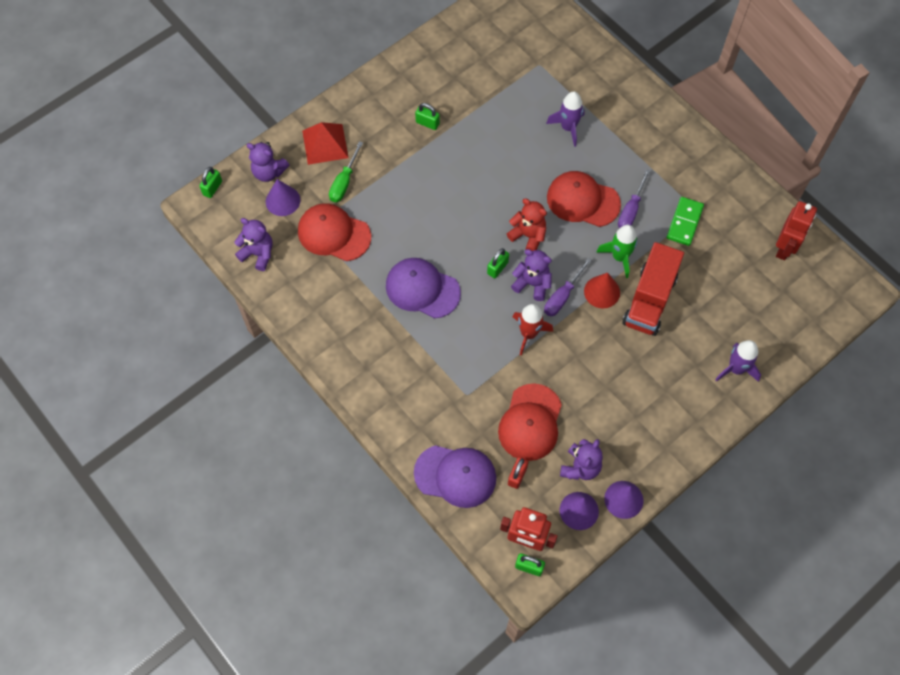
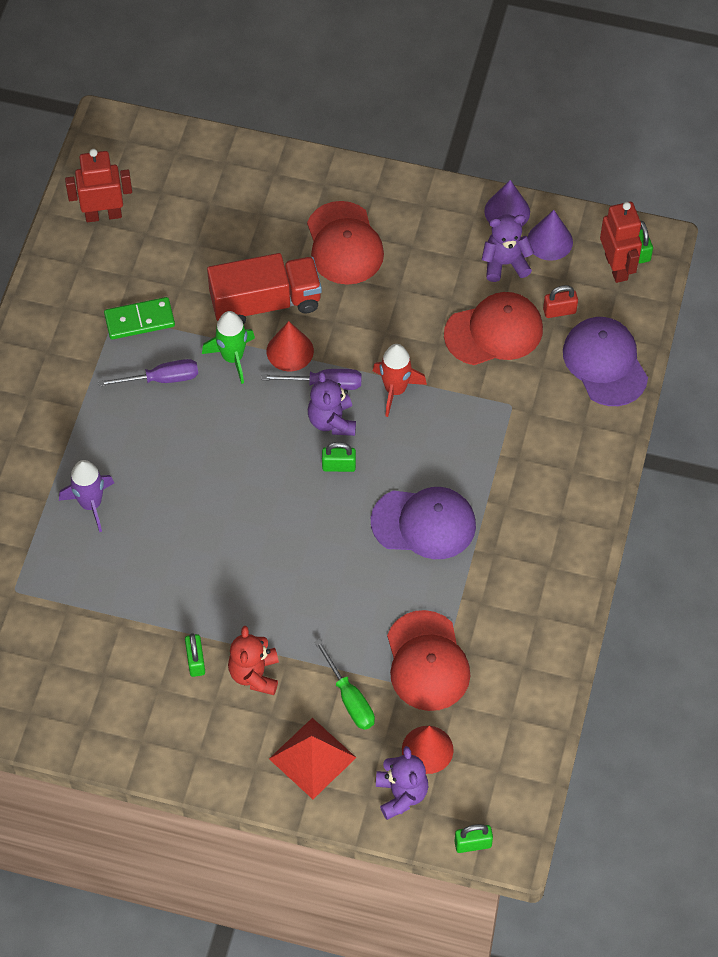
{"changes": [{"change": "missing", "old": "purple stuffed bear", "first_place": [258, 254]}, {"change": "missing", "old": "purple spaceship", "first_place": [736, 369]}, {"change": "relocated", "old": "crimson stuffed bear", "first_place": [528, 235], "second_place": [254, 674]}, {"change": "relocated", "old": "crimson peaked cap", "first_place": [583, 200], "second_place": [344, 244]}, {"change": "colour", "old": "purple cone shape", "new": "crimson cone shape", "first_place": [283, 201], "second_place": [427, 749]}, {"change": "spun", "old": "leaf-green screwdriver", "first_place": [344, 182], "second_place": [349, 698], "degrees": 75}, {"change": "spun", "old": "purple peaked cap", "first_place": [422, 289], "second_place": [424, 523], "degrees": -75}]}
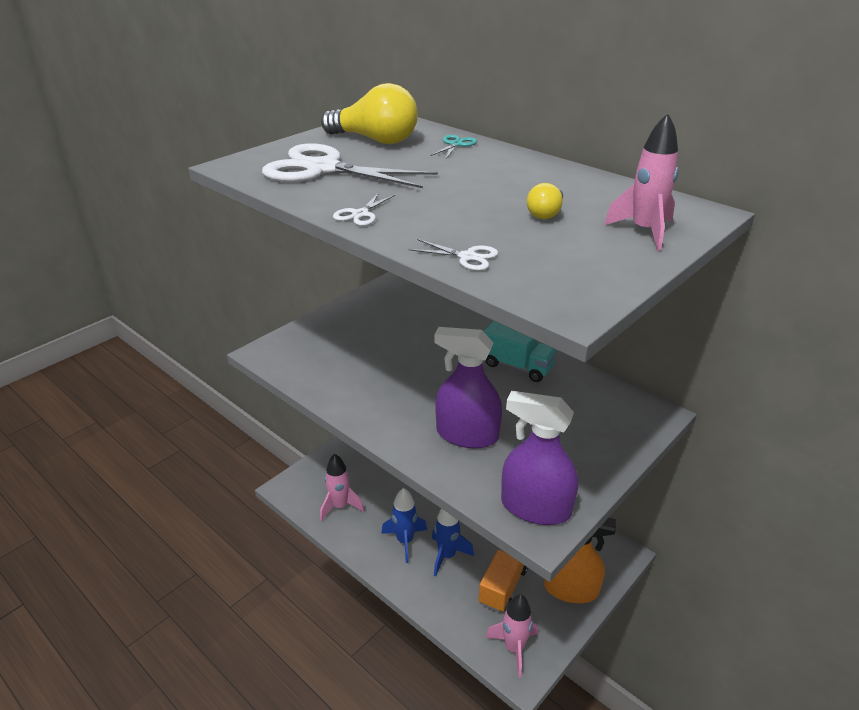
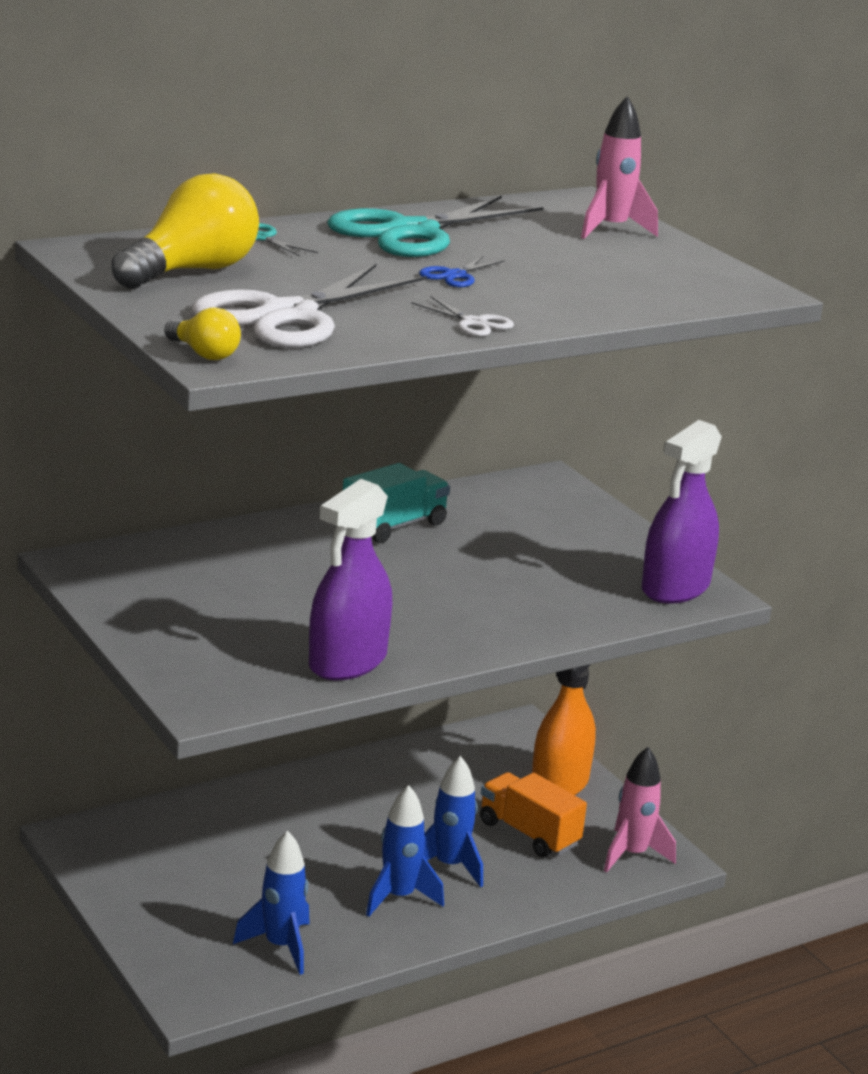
{"changes": [{"change": "missing", "old": "pure white scissors", "first_place": [467, 257]}, {"change": "appeared", "new": "aqua scissors", "second_place": [412, 232]}, {"change": "appeared", "new": "cobalt scissors", "second_place": [454, 276]}, {"change": "relocated", "old": "purple sprayer", "first_place": [467, 435], "second_place": [348, 661]}, {"change": "relocated", "old": "bright yellow lightbulb", "first_place": [545, 214], "second_place": [204, 354]}, {"change": "colour", "old": "pink spaceship", "new": "cobalt spaceship", "first_place": [340, 506], "second_place": [280, 946]}]}
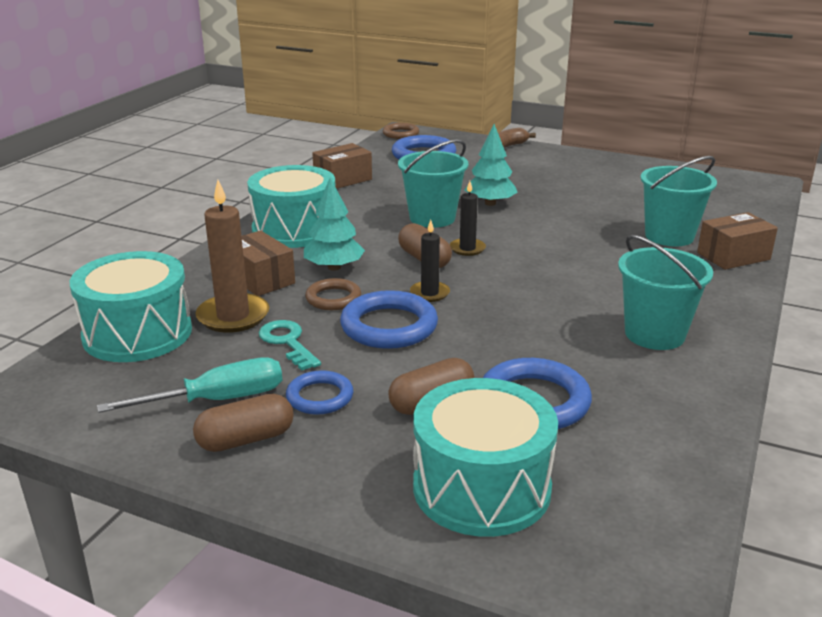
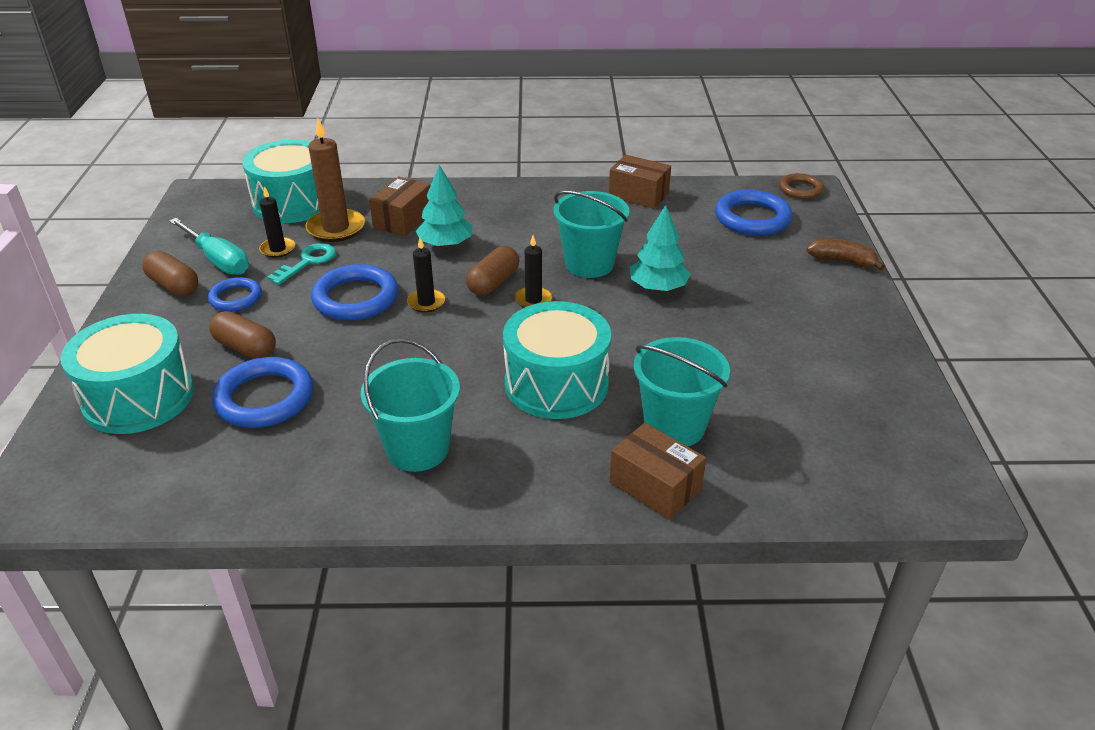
{"changes": [{"change": "missing", "old": "russet torus", "first_place": [333, 298]}, {"change": "appeared", "new": "black wax candle", "second_place": [278, 249]}, {"change": "relocated", "old": "aqua snare drum", "first_place": [294, 229], "second_place": [556, 384]}]}
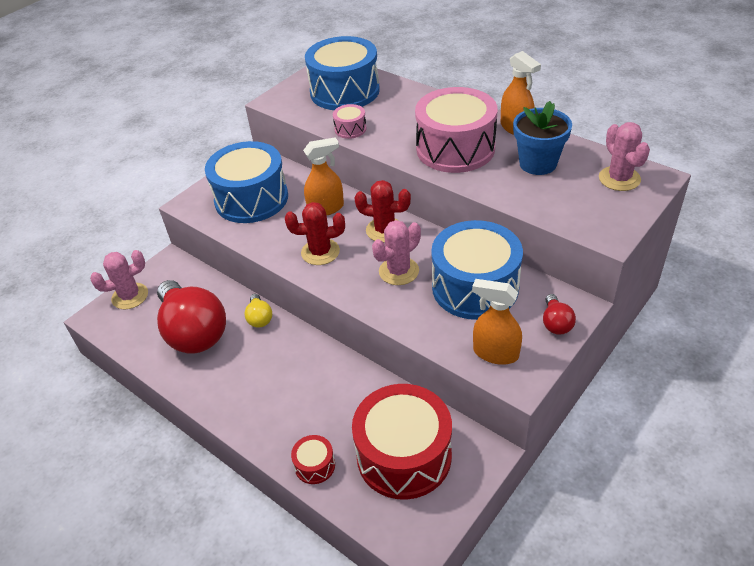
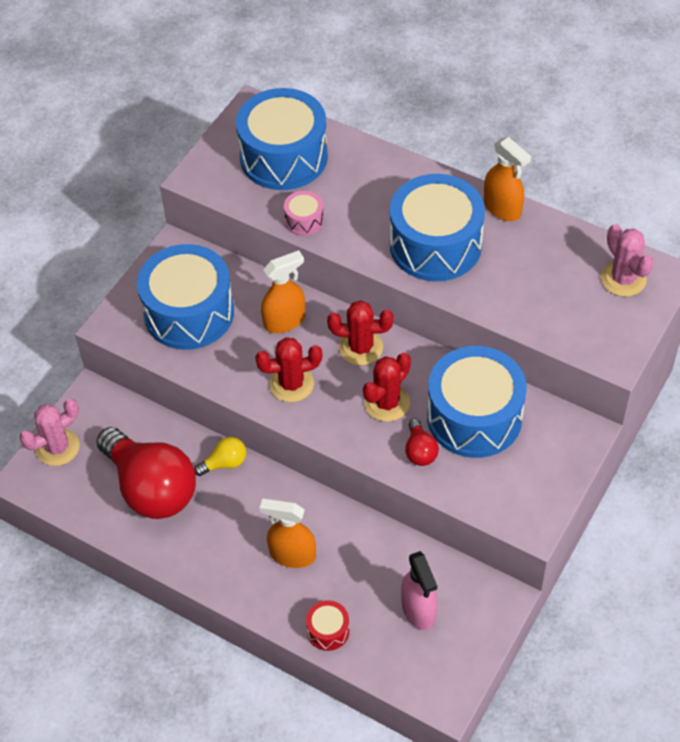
{"changes": [{"change": "missing", "old": "cobalt plant pot", "first_place": [538, 163]}, {"change": "relocated", "old": "bright orange sprayer", "first_place": [495, 353], "second_place": [292, 555]}, {"change": "relocated", "old": "crimson lightbulb", "first_place": [555, 323], "second_place": [420, 451]}, {"change": "exchanged", "old": "crimson snare drum", "new": "pink sprayer", "first_place": [404, 455], "second_place": [418, 610]}, {"change": "colour", "old": "pink prickly plant", "new": "crimson prickly plant", "first_place": [399, 271], "second_place": [387, 403]}, {"change": "colour", "old": "pink snare drum", "new": "cobalt snare drum", "first_place": [455, 149], "second_place": [435, 245]}, {"change": "spun", "old": "bright yellow lightbulb", "first_place": [259, 318], "second_place": [225, 463], "degrees": -90}]}
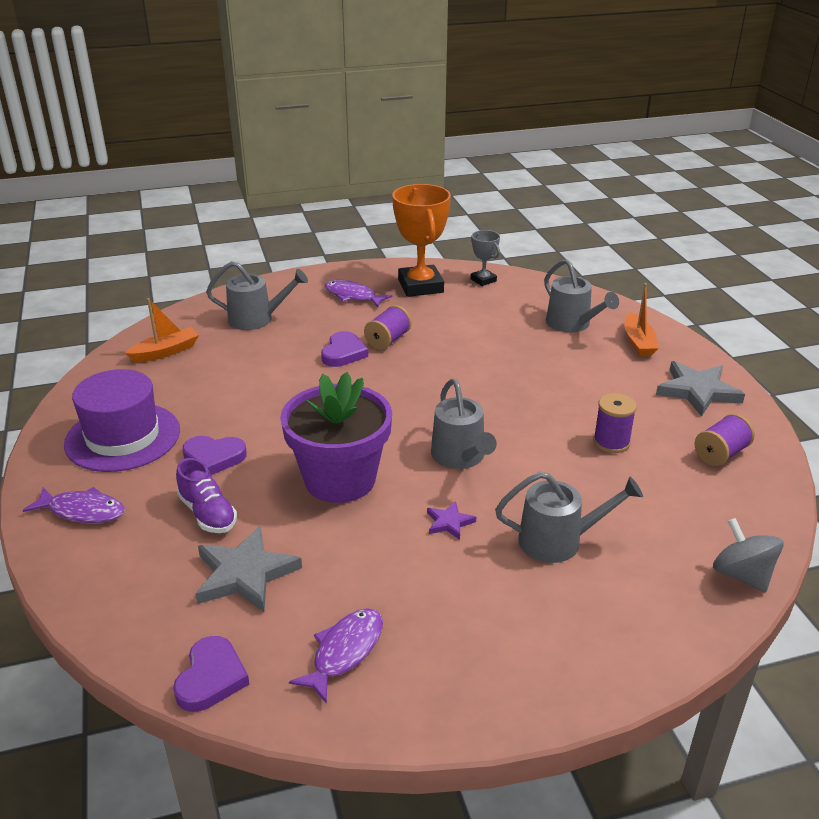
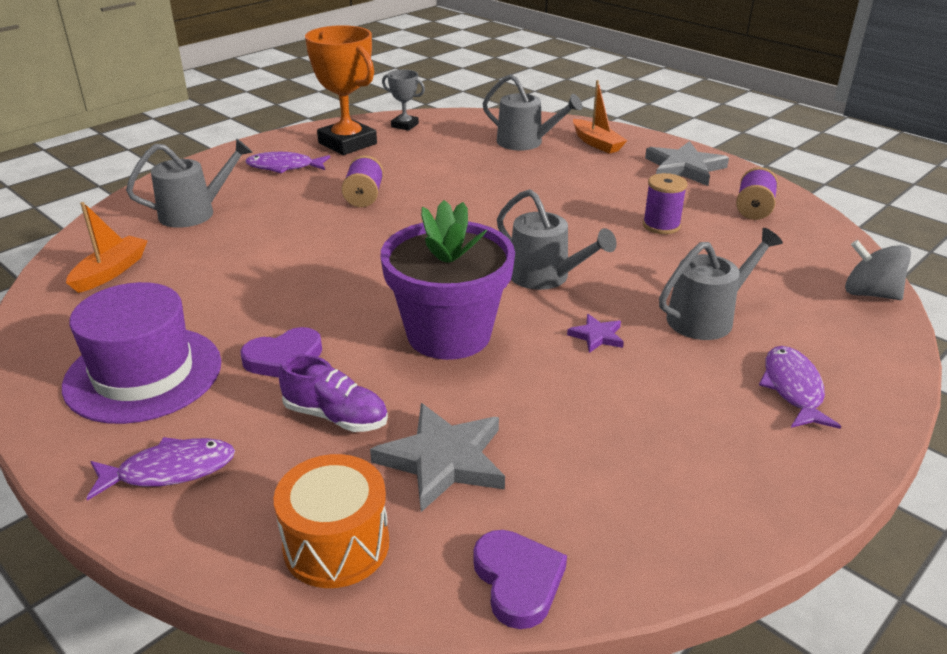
{"changes": [{"change": "missing", "old": "purple heart shape", "first_place": [343, 353]}, {"change": "appeared", "new": "bright orange snare drum", "second_place": [336, 545]}, {"change": "relocated", "old": "purple fish figure", "first_place": [344, 652], "second_place": [793, 389]}]}
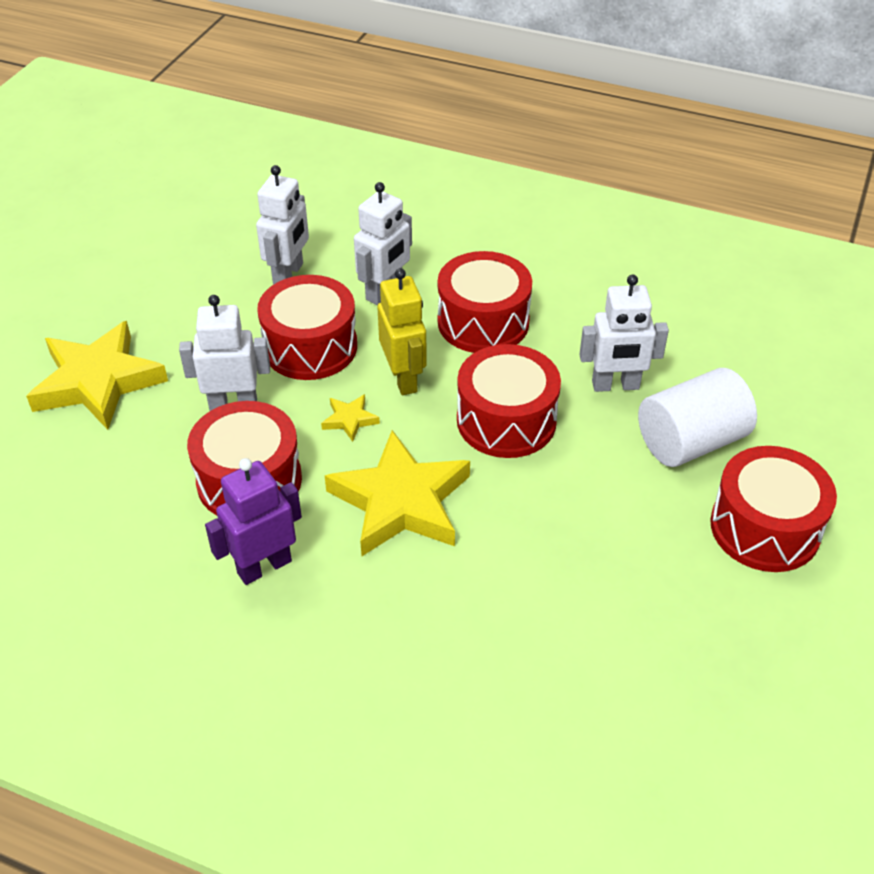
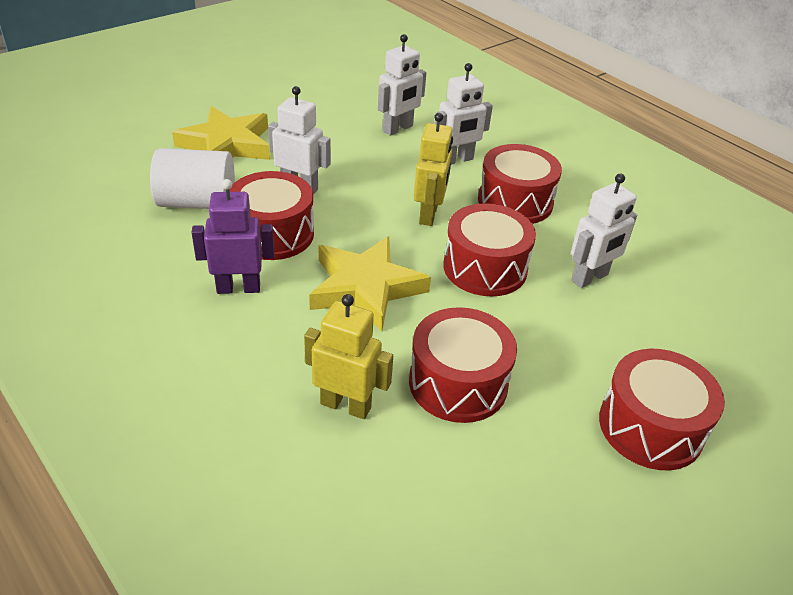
{"changes": [{"change": "missing", "old": "bright yellow star", "first_place": [350, 419]}, {"change": "appeared", "new": "bright yellow robot", "second_place": [346, 405]}, {"change": "relocated", "old": "crimson snare drum", "first_place": [310, 347], "second_place": [458, 383]}, {"change": "relocated", "old": "pure white cylinder shape", "first_place": [690, 441], "second_place": [197, 202]}, {"change": "spun", "old": "pure white robot", "first_place": [615, 385], "second_place": [590, 278], "degrees": -60}]}
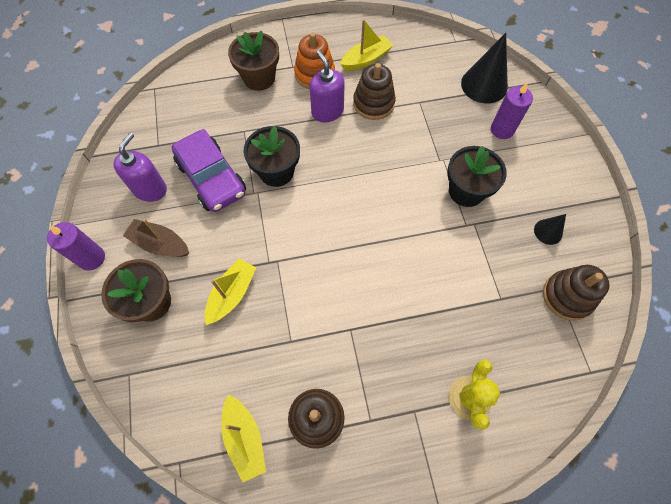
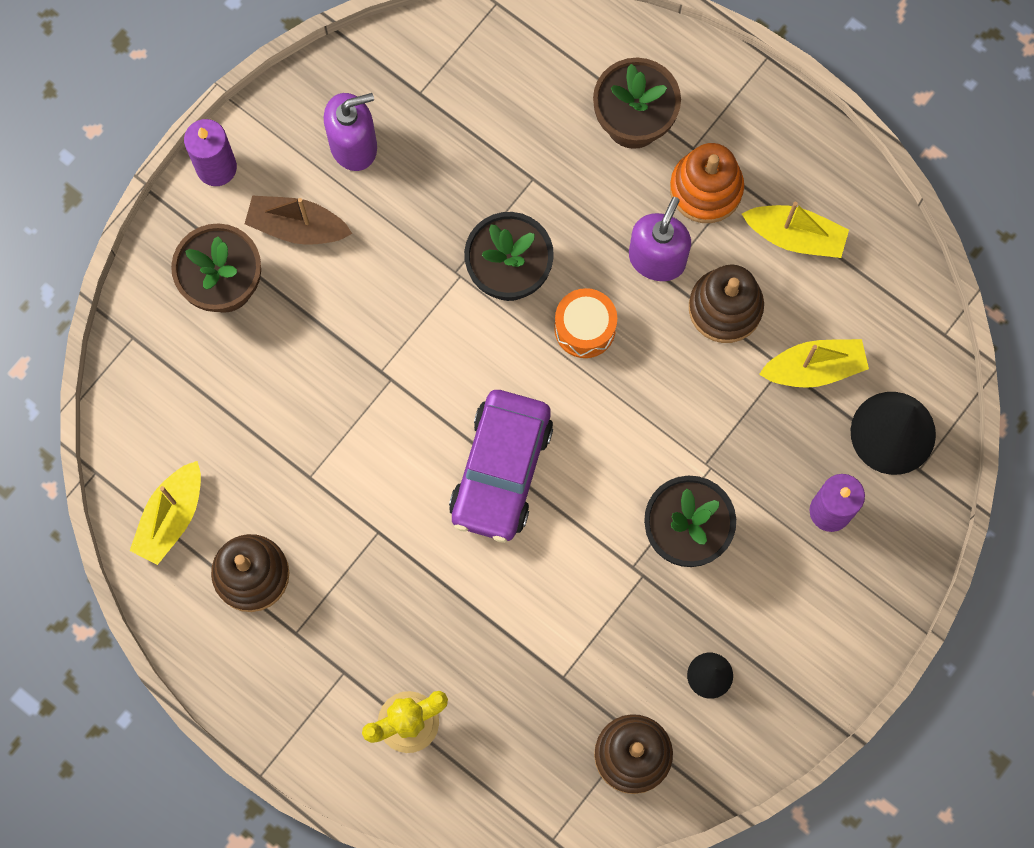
{"changes": [{"change": "appeared", "new": "bright orange snare drum", "second_place": [585, 328]}, {"change": "relocated", "old": "purple automobile", "first_place": [212, 178], "second_place": [501, 470]}, {"change": "relocated", "old": "bright yellow boat", "first_place": [232, 294], "second_place": [814, 368]}, {"change": "spun", "old": "russet boat", "first_place": [160, 244], "second_place": [297, 227], "degrees": -60}]}
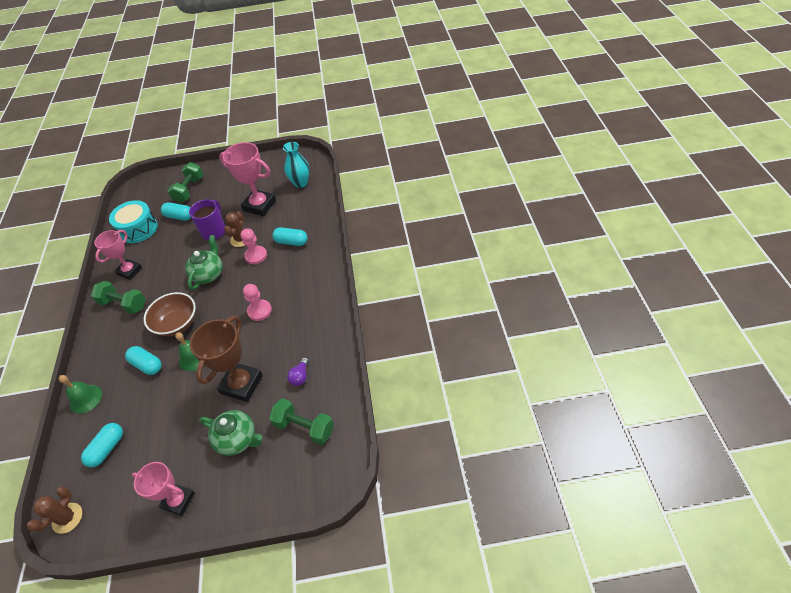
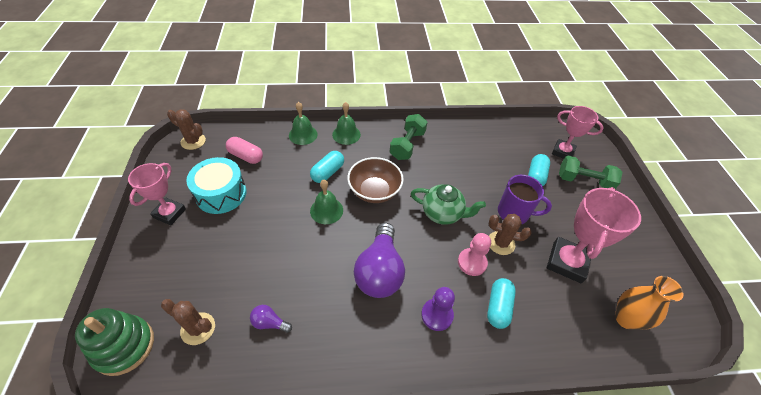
{"changes": [{"change": "missing", "old": "russet award cup", "first_place": [241, 384]}, {"change": "missing", "old": "leaf-green tea pot", "first_place": [238, 439]}, {"change": "appeared", "new": "leaf-green stacking rings", "second_place": [124, 346]}, {"change": "appeared", "new": "leaf-green hand bell", "second_place": [346, 134]}, {"change": "appeared", "new": "purple chess pawn", "second_place": [437, 315]}, {"change": "relocated", "old": "pink award cup", "first_place": [129, 271], "second_place": [562, 152]}, {"change": "relocated", "old": "aqua snare drum", "first_place": [138, 229], "second_place": [221, 194]}, {"change": "exchanged", "old": "pink chess pawn", "new": "purple lightbulb", "first_place": [259, 311], "second_place": [379, 271]}, {"change": "exchanged", "old": "leaf-green hand weight", "new": "russet prickly plant", "first_place": [304, 427], "second_place": [198, 328]}, {"change": "colour", "old": "aqua pill shape", "new": "pink pill shape", "first_place": [107, 448], "second_place": [246, 156]}, {"change": "colour", "old": "aqua vase", "new": "bright orange vase", "first_place": [301, 183], "second_place": [626, 319]}]}
